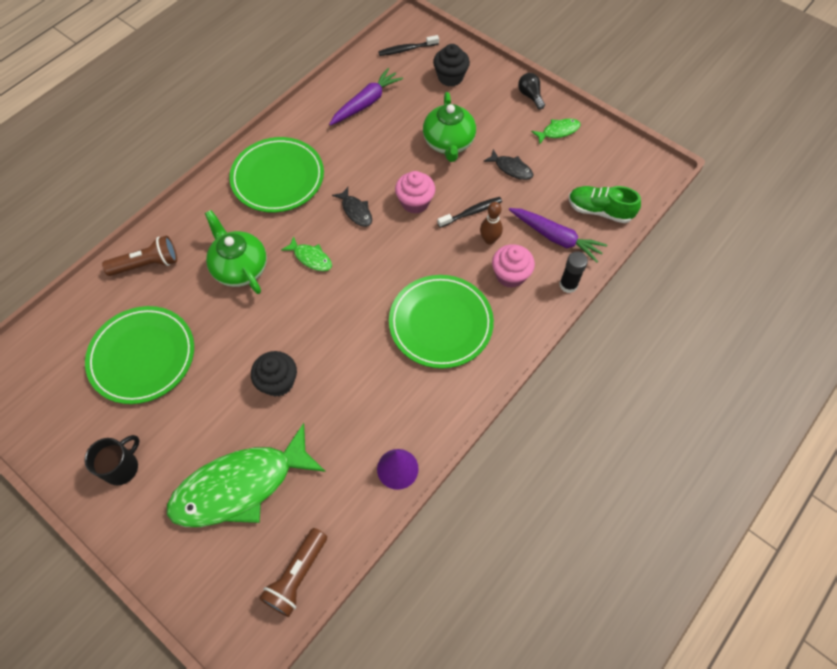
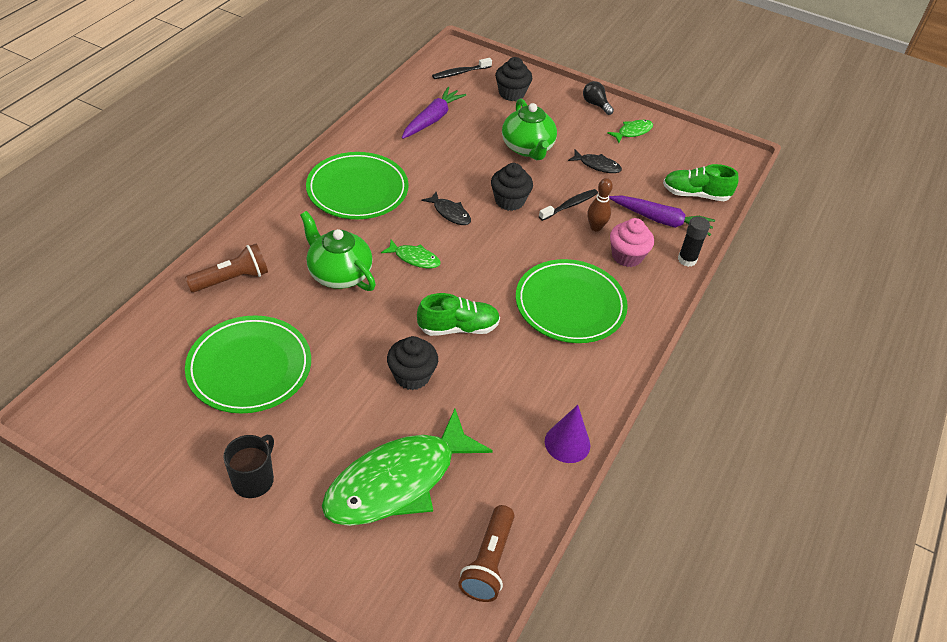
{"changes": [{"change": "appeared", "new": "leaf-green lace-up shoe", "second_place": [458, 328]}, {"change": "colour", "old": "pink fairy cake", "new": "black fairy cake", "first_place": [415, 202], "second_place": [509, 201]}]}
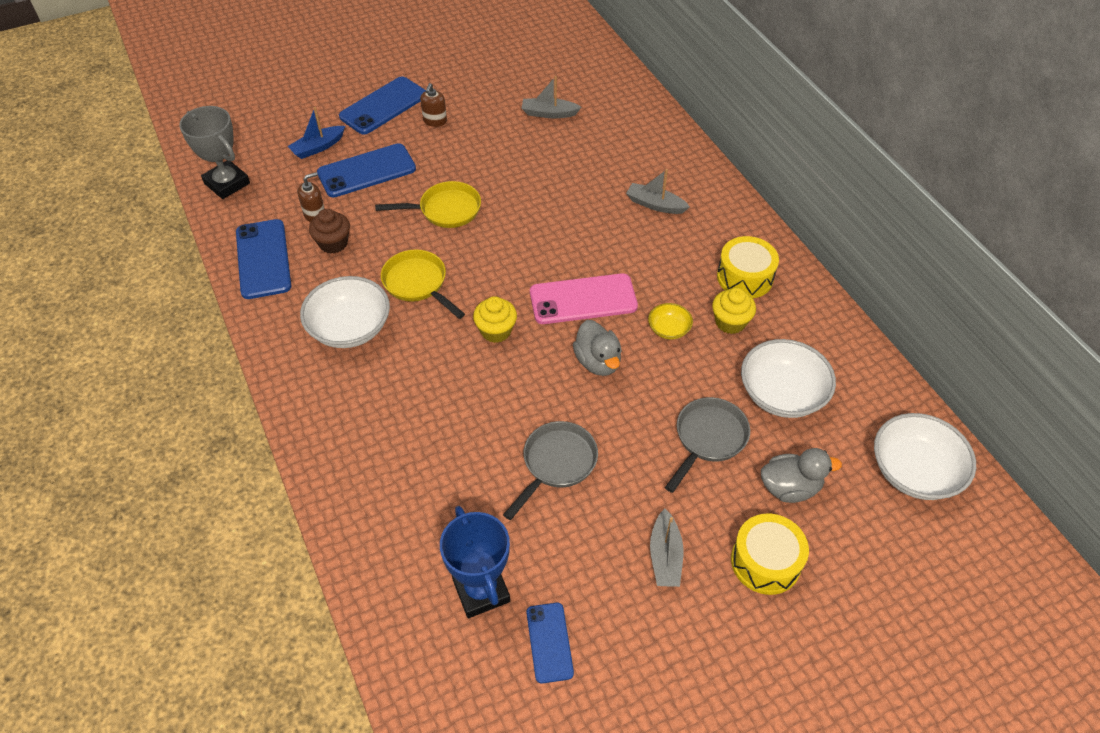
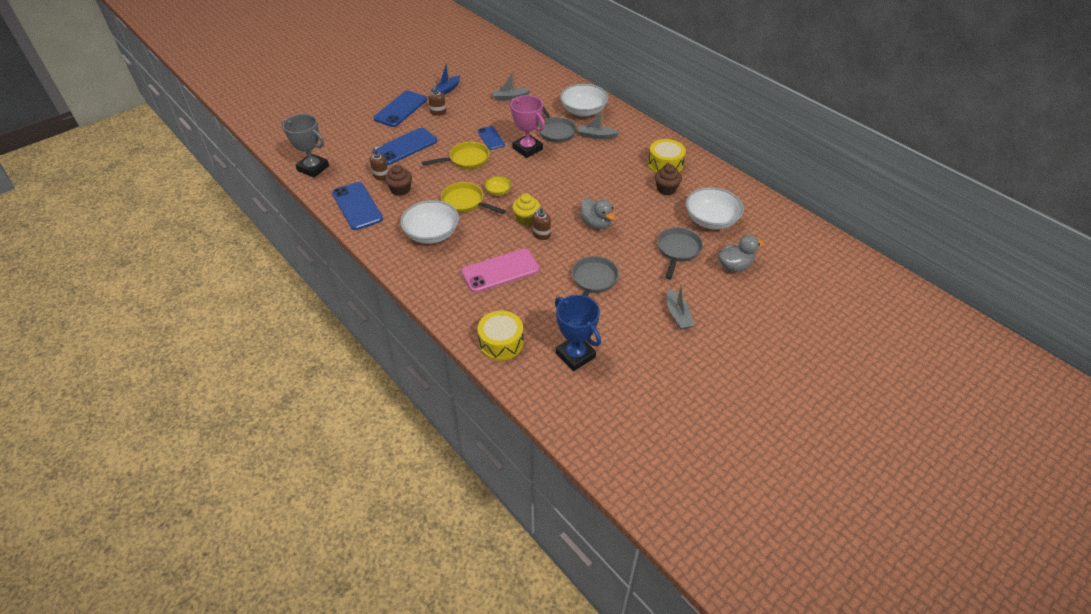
{"changes": [{"change": "appeared", "new": "pink award cup", "second_place": [527, 149]}, {"change": "appeared", "new": "russet pump bottle", "second_place": [541, 235]}, {"change": "appeared", "new": "ash-grey skillet", "second_place": [555, 131]}, {"change": "relocated", "old": "cobalt boat", "first_place": [318, 147], "second_place": [446, 90]}, {"change": "relocated", "old": "cobalt mobile phone", "first_place": [549, 642], "second_place": [491, 138]}, {"change": "relocated", "old": "pink mobile phone", "first_place": [583, 299], "second_place": [500, 271]}, {"change": "relocated", "old": "bright yellow serving bowl", "first_place": [669, 329], "second_place": [498, 191]}, {"change": "relocated", "old": "bright yellow snare drum", "first_place": [765, 562], "second_place": [501, 342]}, {"change": "relocated", "old": "pure white serving bowl", "first_place": [914, 471], "second_place": [583, 111]}, {"change": "colour", "old": "bright yellow fairy cake", "new": "russet fairy cake", "first_place": [730, 322], "second_place": [666, 189]}]}
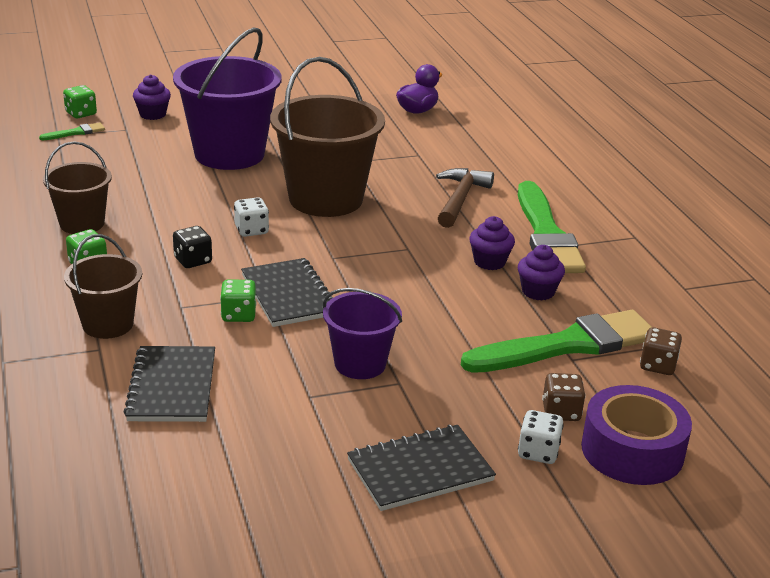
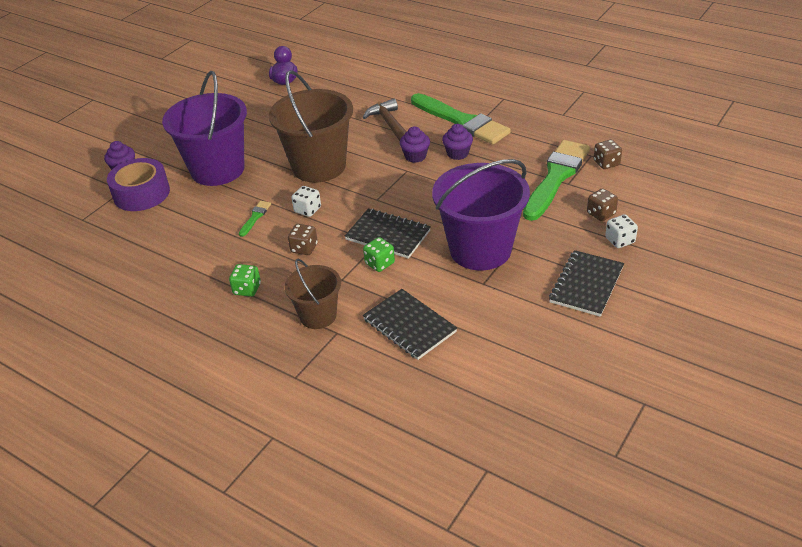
{"changes": [{"change": "missing", "old": "russet sand bucket", "first_place": [82, 223]}, {"change": "missing", "old": "leaf-green die", "first_place": [81, 113]}, {"change": "relocated", "old": "leaf-green paintbrush", "first_place": [76, 132], "second_place": [255, 217]}, {"change": "relocated", "old": "purple fairy cake", "first_place": [538, 291], "second_place": [415, 156]}, {"change": "relocated", "old": "purple roll of tape", "first_place": [632, 450], "second_place": [141, 193]}, {"change": "colour", "old": "black die", "new": "russet die", "first_place": [193, 260], "second_place": [304, 248]}, {"change": "size", "old": "purple sand bucket", "first_place": [360, 364], "second_place": [480, 250], "factor": 1.79}]}
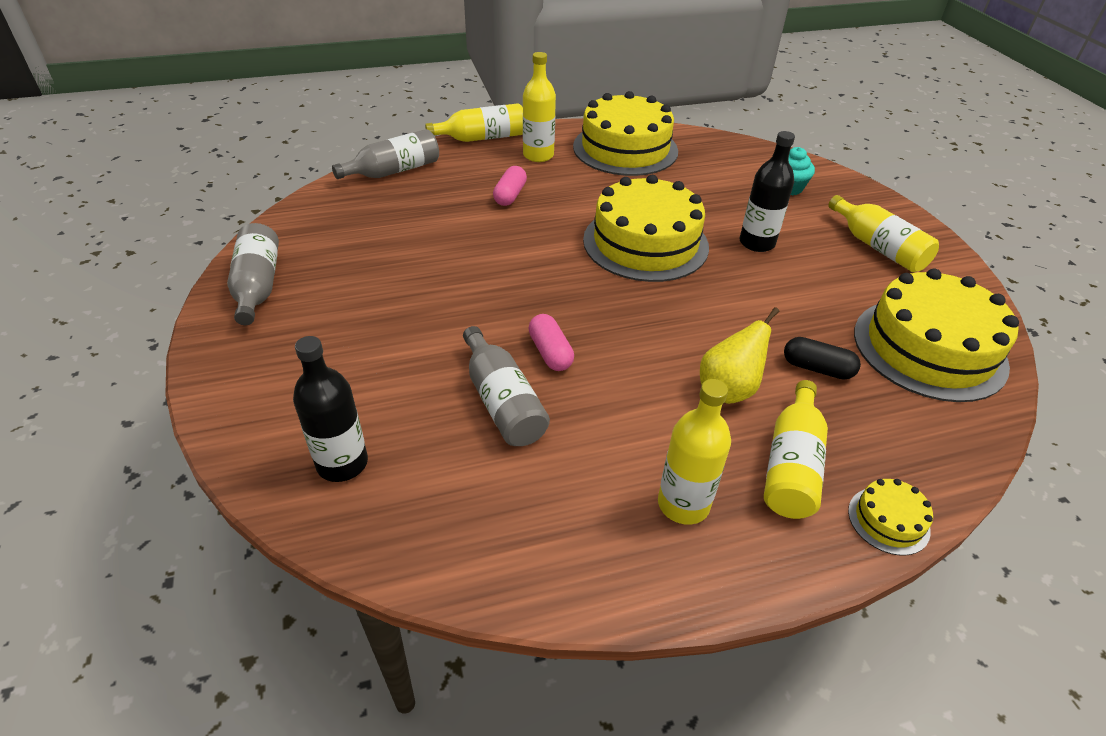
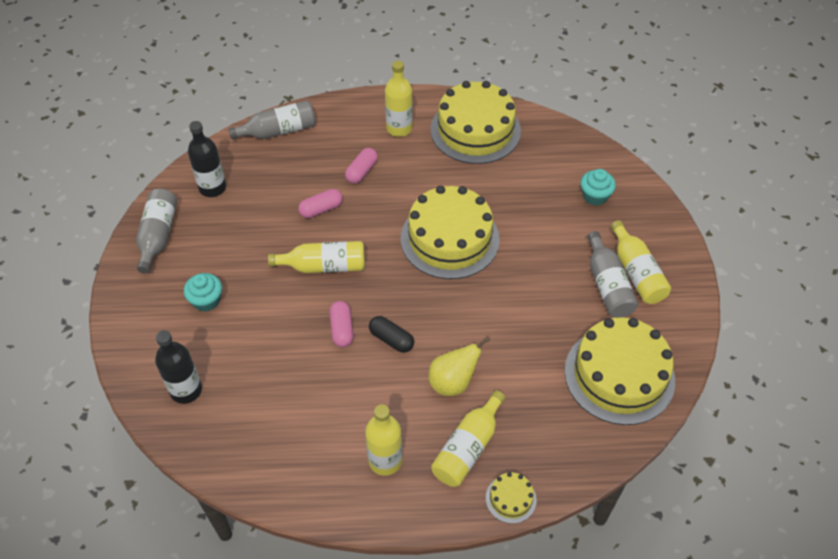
{"changes": [{"change": "appeared", "new": "aqua fairy cake", "second_place": [206, 300]}, {"change": "appeared", "new": "pink pill shape", "second_place": [321, 209]}, {"change": "relocated", "old": "bright yellow drink bottle", "first_place": [482, 138], "second_place": [324, 266]}, {"change": "relocated", "old": "ash-grey drink bottle", "first_place": [502, 402], "second_place": [607, 285]}, {"change": "relocated", "old": "black drink bottle", "first_place": [757, 243], "second_place": [212, 188]}, {"change": "relocated", "old": "black pill shape", "first_place": [817, 368], "second_place": [391, 339]}]}
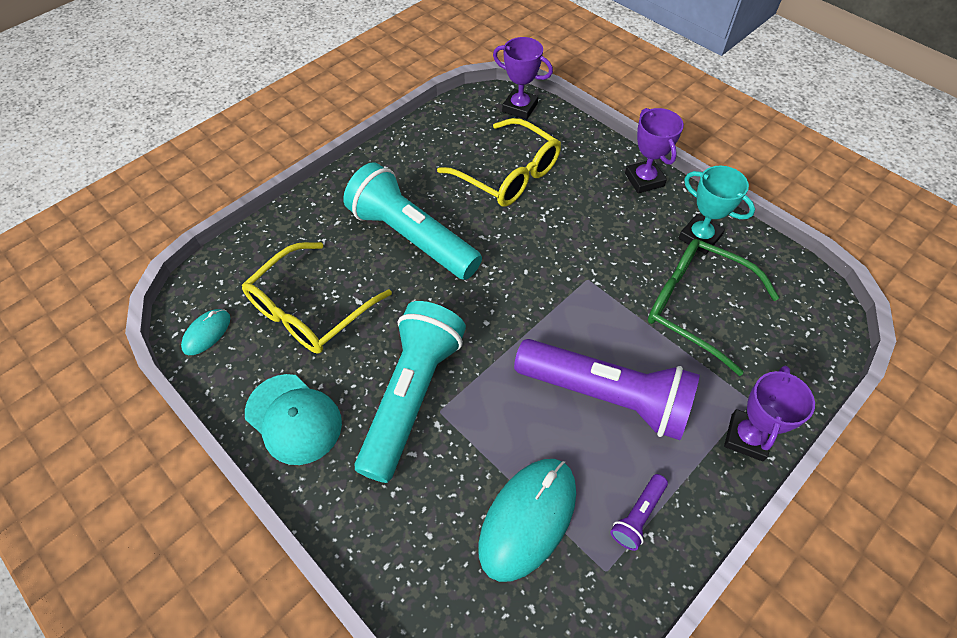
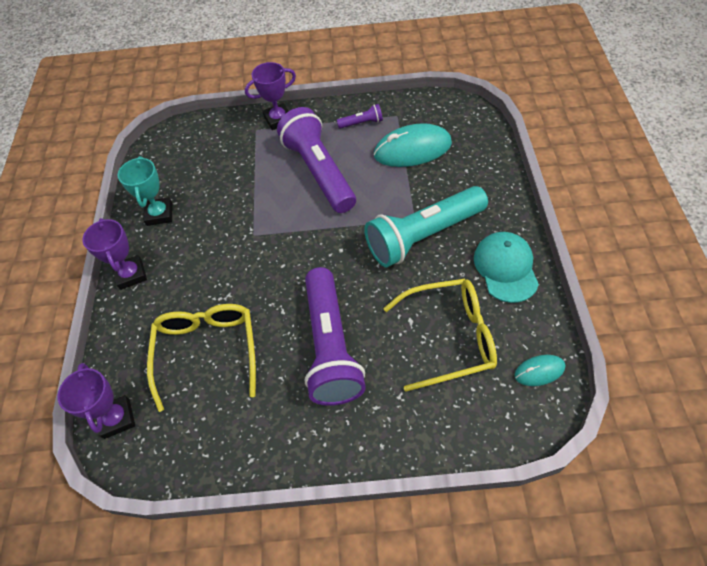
{"changes": [{"change": "missing", "old": "leaf-green eyeglasses", "first_place": [696, 306]}, {"change": "colour", "old": "aqua pocket torch", "new": "purple pocket torch", "first_place": [412, 237], "second_place": [330, 347]}, {"change": "spun", "old": "purple award cup", "first_place": [644, 180], "second_place": [131, 274], "degrees": -45}]}
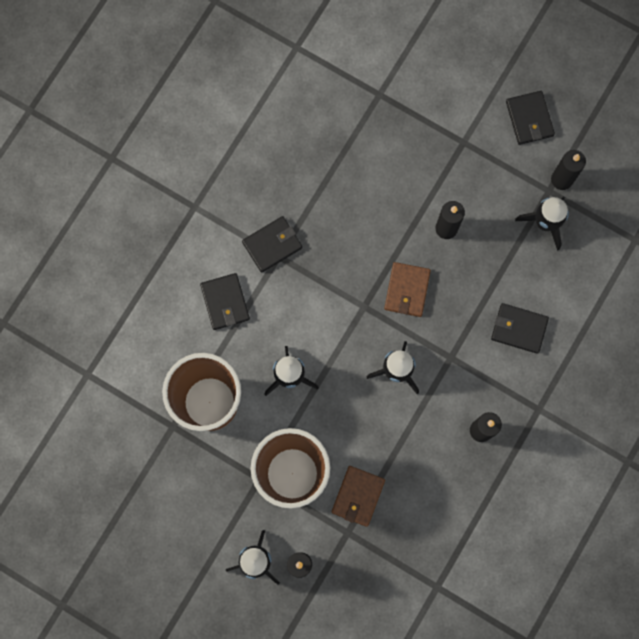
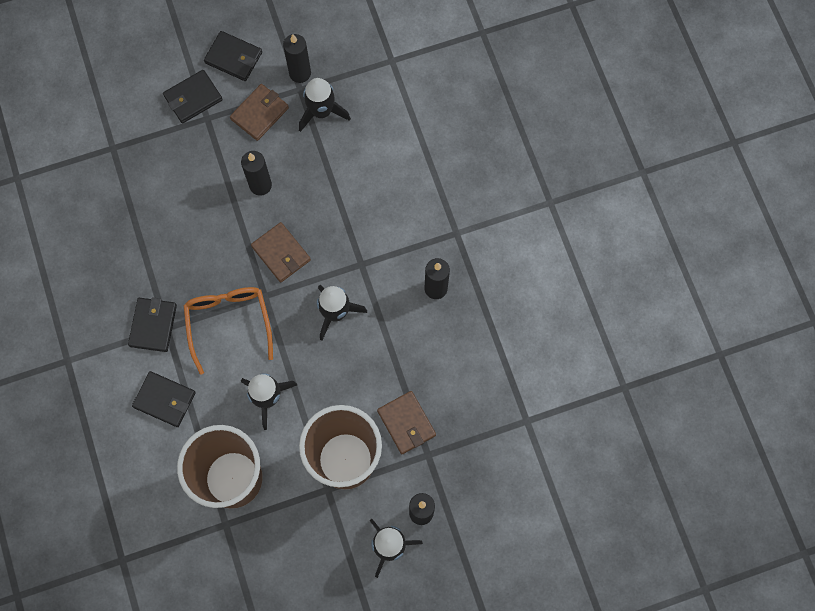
{"changes": [{"change": "appeared", "new": "bright orange eyeglasses", "second_place": [229, 323]}, {"change": "appeared", "new": "russet wallet", "second_place": [259, 113]}, {"change": "relocated", "old": "black wallet", "first_place": [519, 329], "second_place": [193, 98]}]}
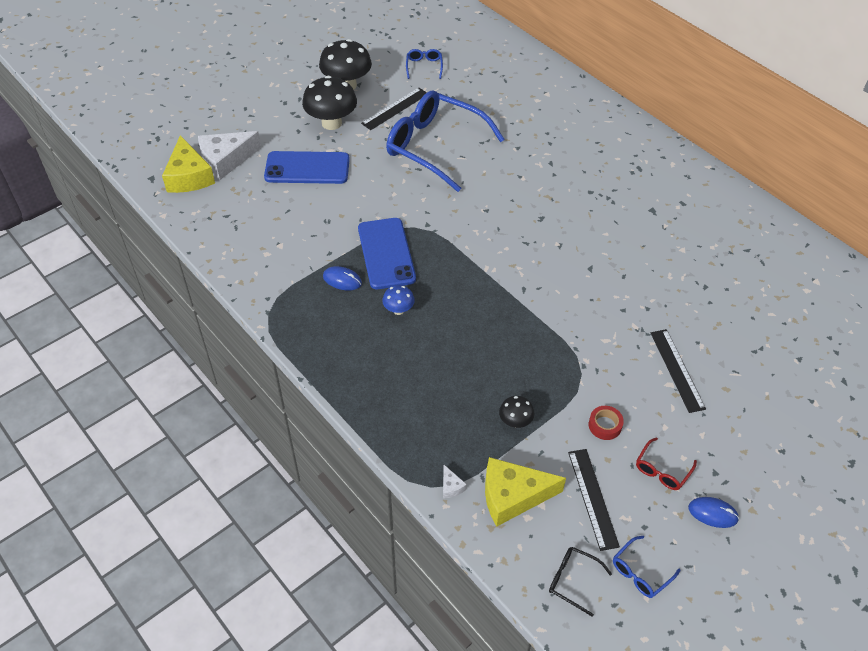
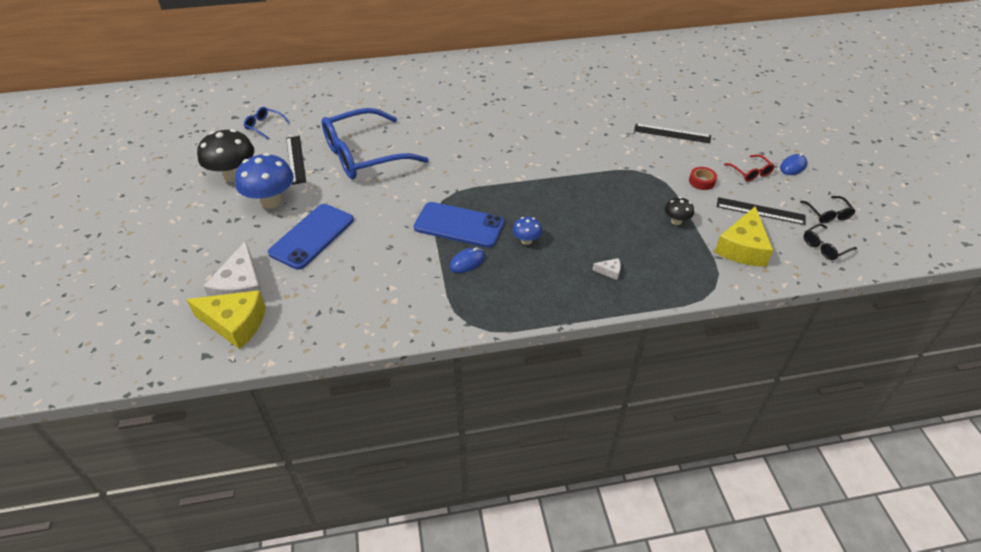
{"changes": [{"change": "relocated", "old": "pure white cheese", "first_place": [451, 486], "second_place": [609, 271]}, {"change": "colour", "old": "black toadstool", "new": "cobalt toadstool", "first_place": [331, 123], "second_place": [271, 201]}, {"change": "colour", "old": "cobalt eyeglasses", "new": "black eyeglasses", "first_place": [640, 573], "second_place": [828, 214]}]}
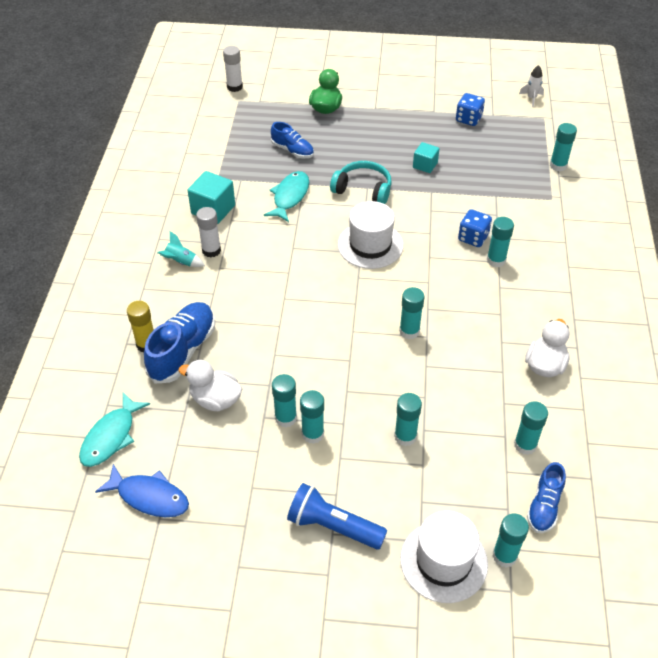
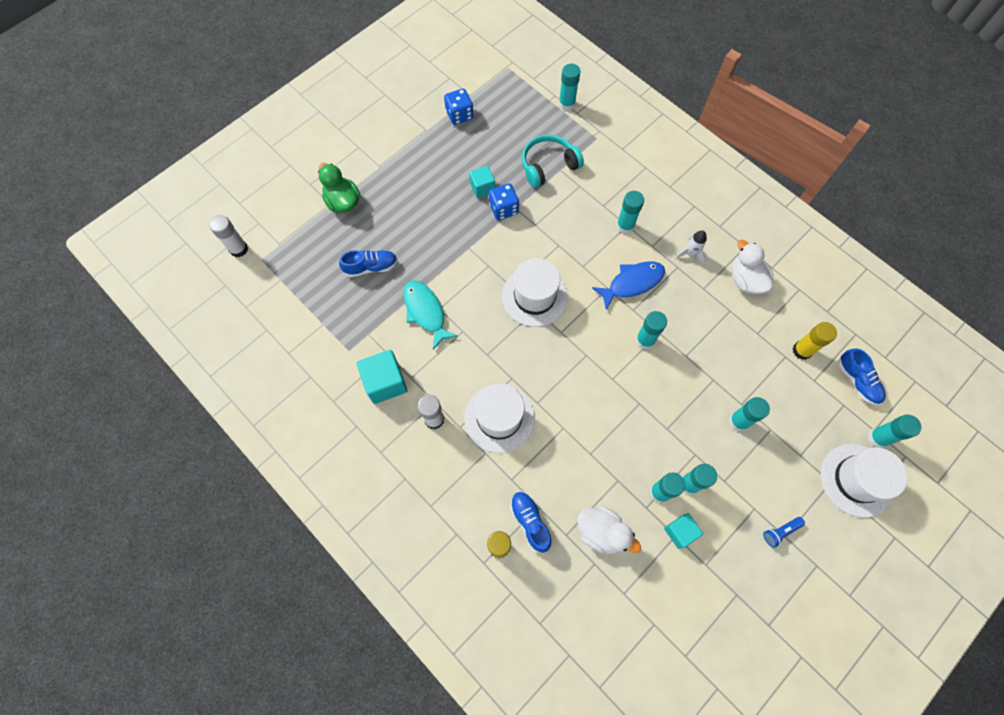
{"changes": [{"change": "missing", "old": "aqua fish figure", "first_place": [111, 436]}, {"change": "missing", "old": "aqua spaceship", "first_place": [181, 262]}, {"change": "appeared", "new": "pure white hat", "second_place": [499, 418]}, {"change": "appeared", "new": "aqua cube", "second_place": [680, 532]}, {"change": "relocated", "old": "cobalt fish figure", "first_place": [149, 497], "second_place": [632, 283]}, {"change": "relocated", "old": "aqua headset", "first_place": [363, 190], "second_place": [548, 166]}, {"change": "relocated", "old": "cobalt die", "first_place": [473, 238], "second_place": [503, 209]}, {"change": "relocated", "old": "pure white spaceship", "first_place": [531, 98], "second_place": [690, 254]}, {"change": "colour", "old": "aqua glue stick", "new": "bright yellow glue stick", "first_place": [525, 445], "second_place": [802, 350]}, {"change": "spun", "old": "pure white toy duck", "first_place": [215, 400], "second_place": [602, 532], "degrees": -120}, {"change": "size", "old": "cobalt lace-up shoe", "first_place": [183, 351], "second_place": [530, 522], "factor": 0.61}, {"change": "size", "old": "cobalt pocket torch", "first_place": [333, 526], "second_place": [780, 532], "factor": 0.49}]}
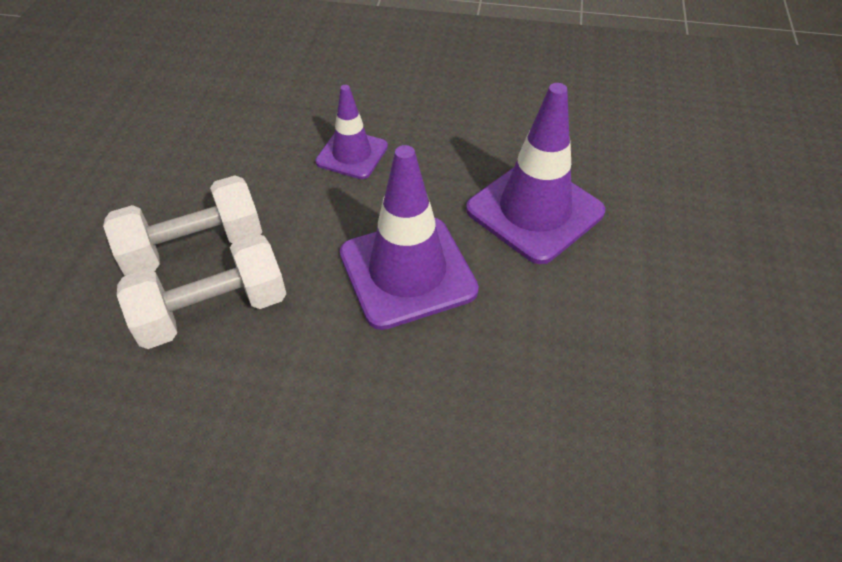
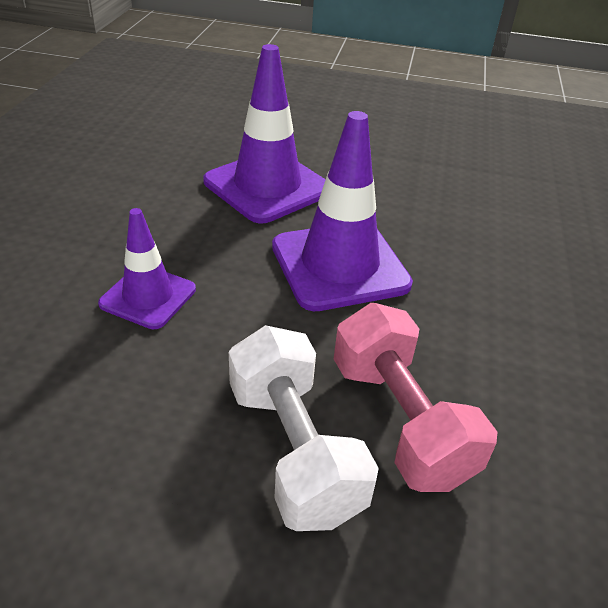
{"changes": [{"change": "colour", "old": "pure white hand weight", "new": "pink hand weight", "first_place": [213, 311], "second_place": [399, 421]}]}
